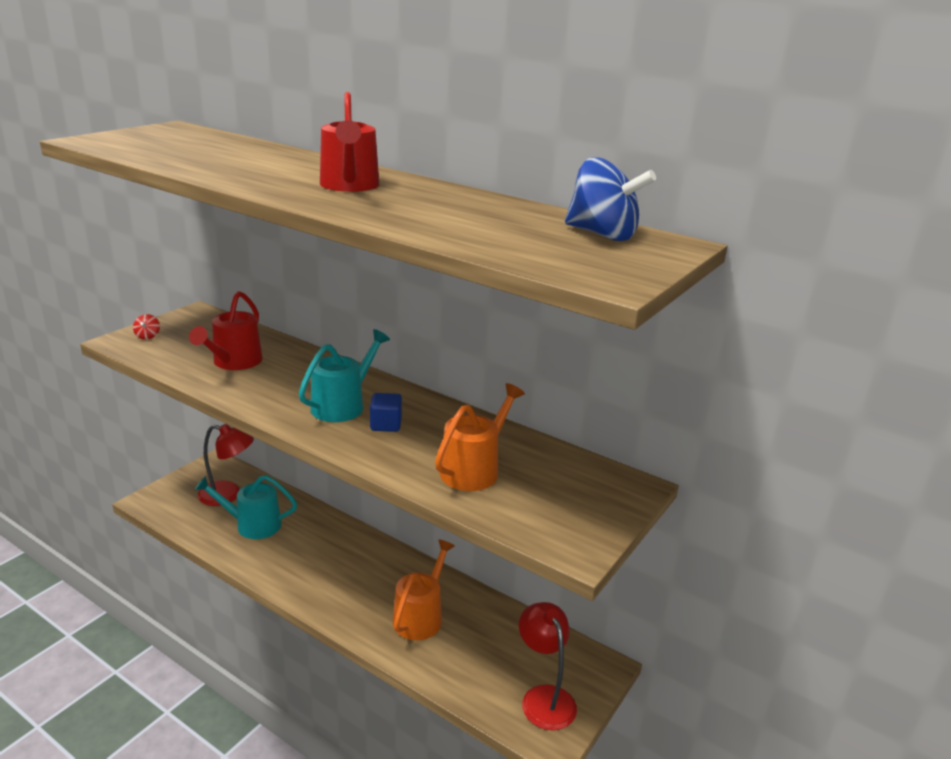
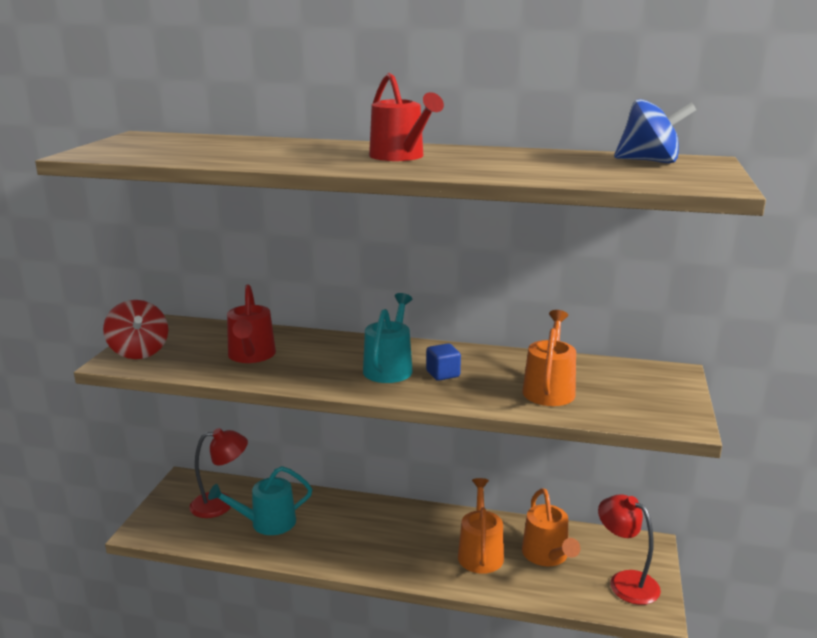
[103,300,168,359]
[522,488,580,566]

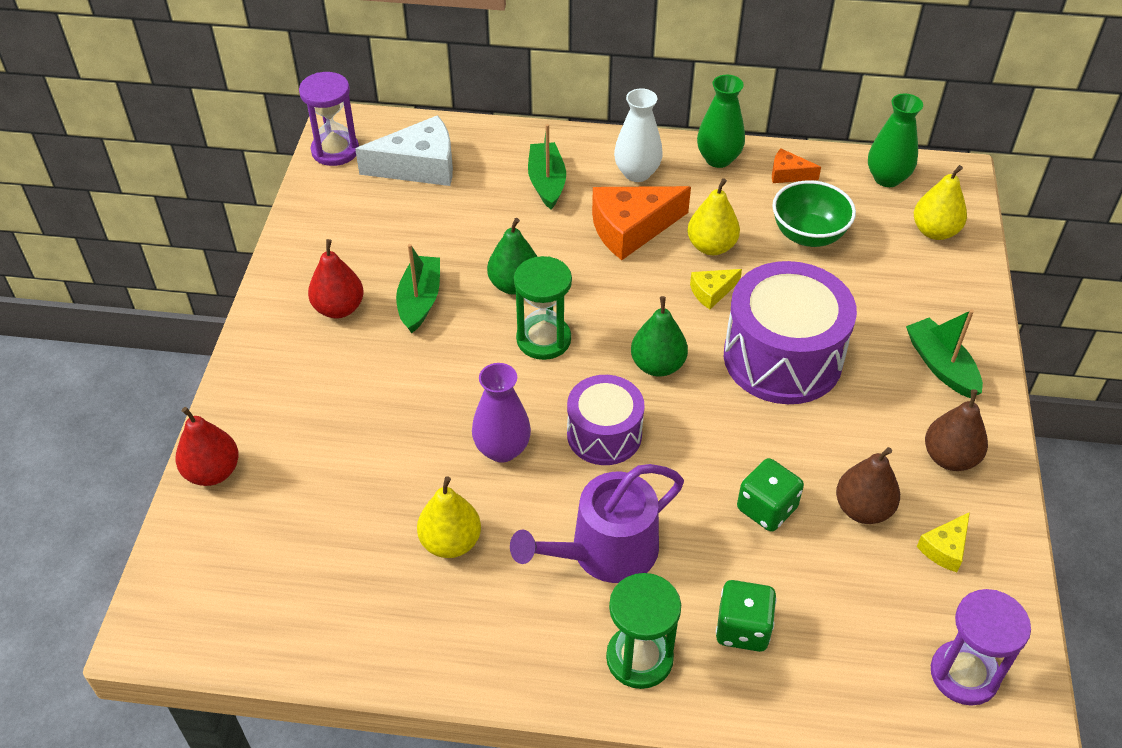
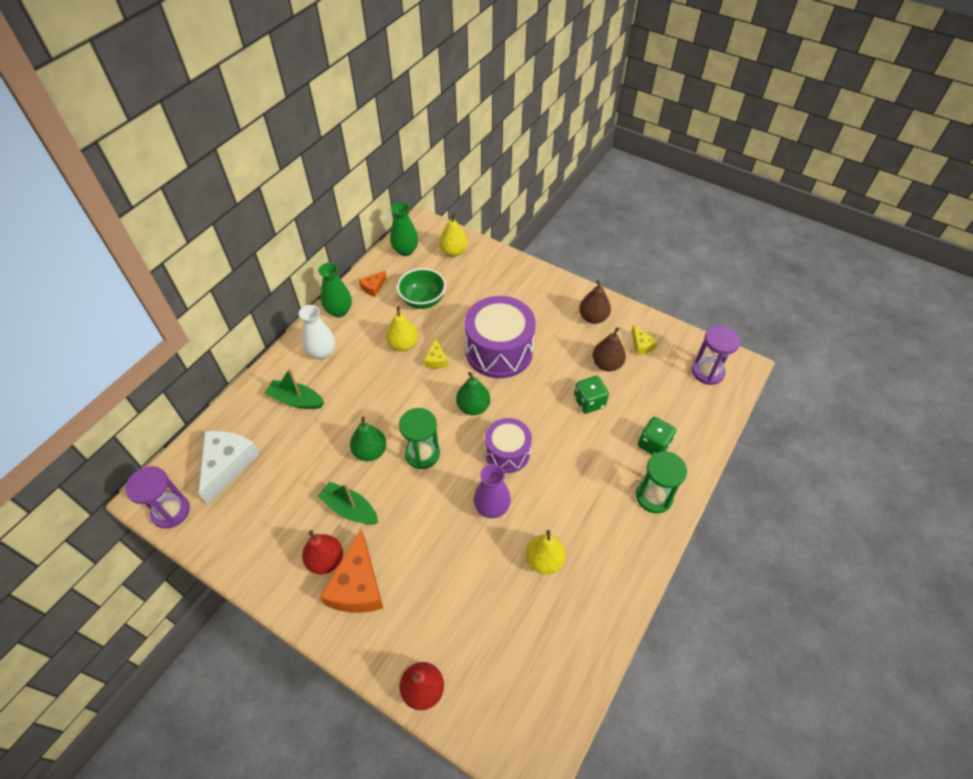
[320,529,383,613]
[906,309,983,398] (first image)
[510,464,684,583] (first image)

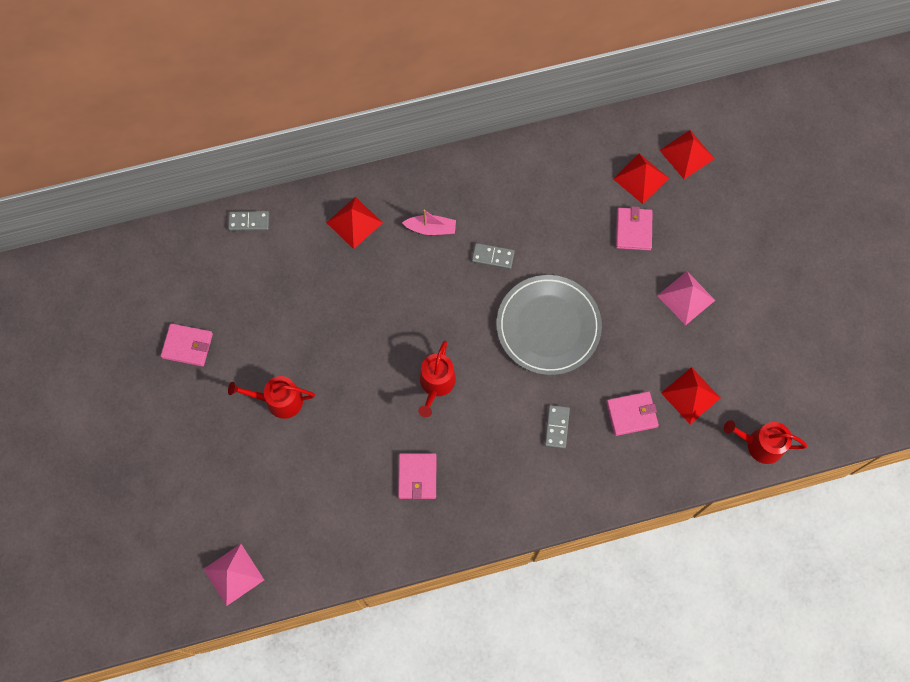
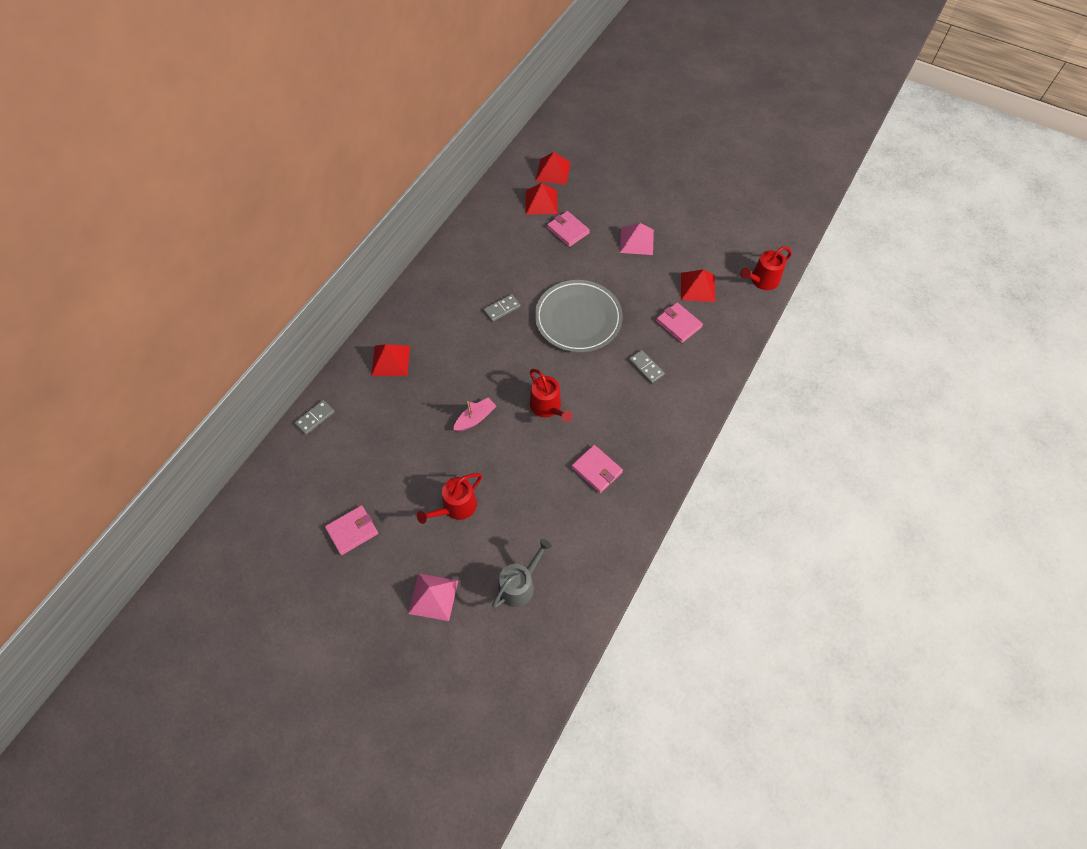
[453,398,496,431]
[656,302,703,343]
[408,573,458,621]
[492,539,552,608]

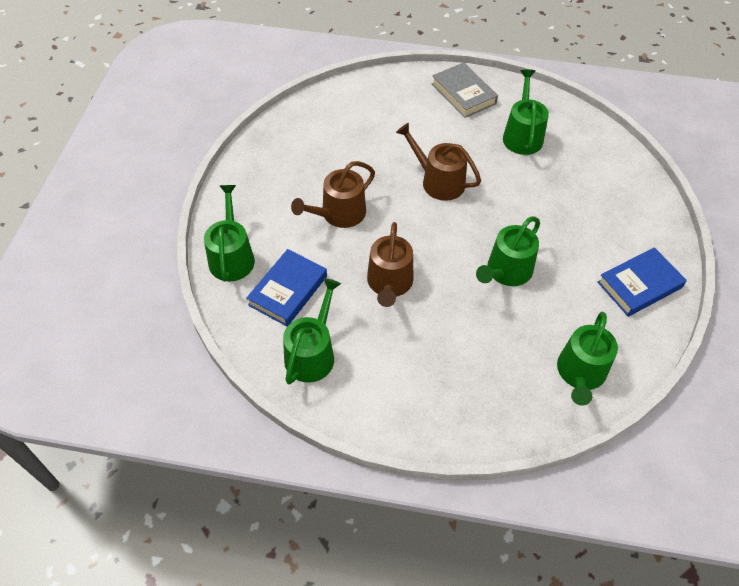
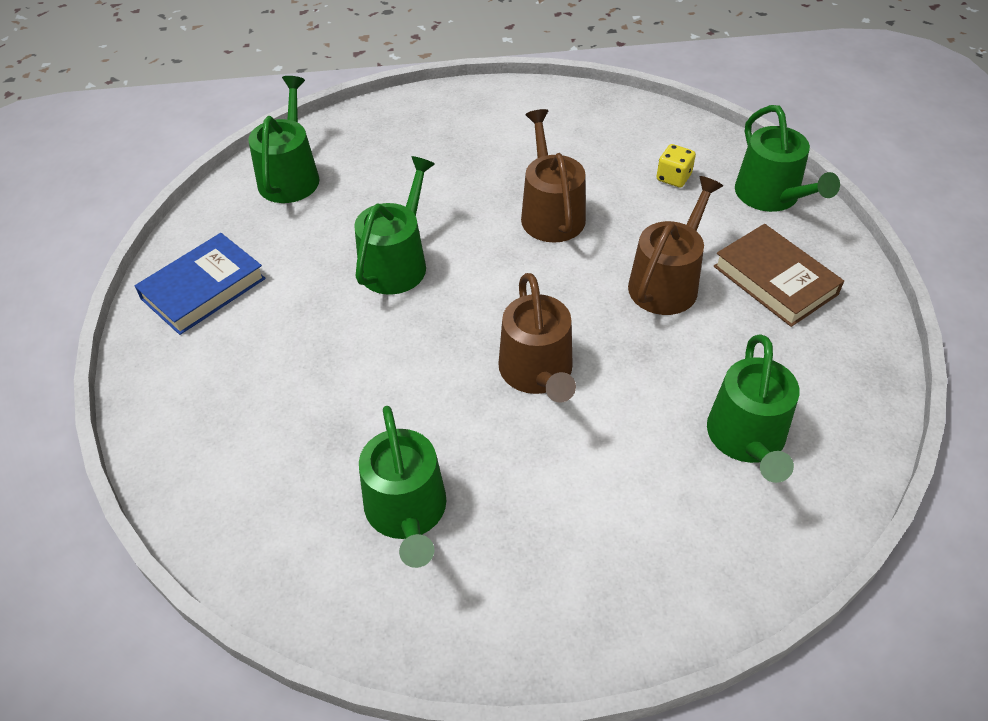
[432,62,498,118] (first image)
[498,273,576,402]
[657,144,696,188]
[707,335,800,483]
[714,224,844,327]

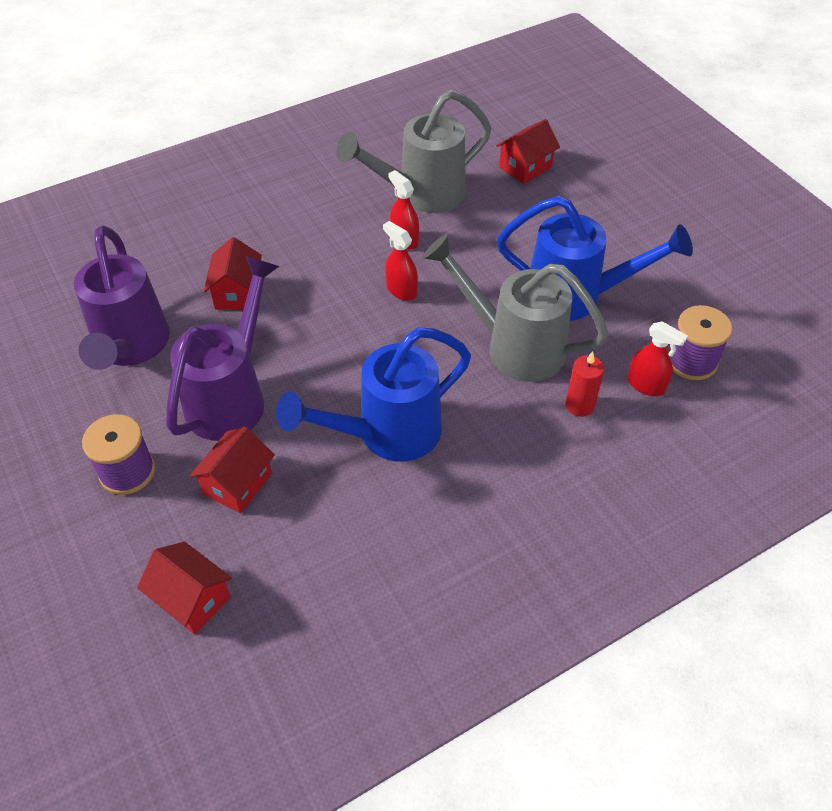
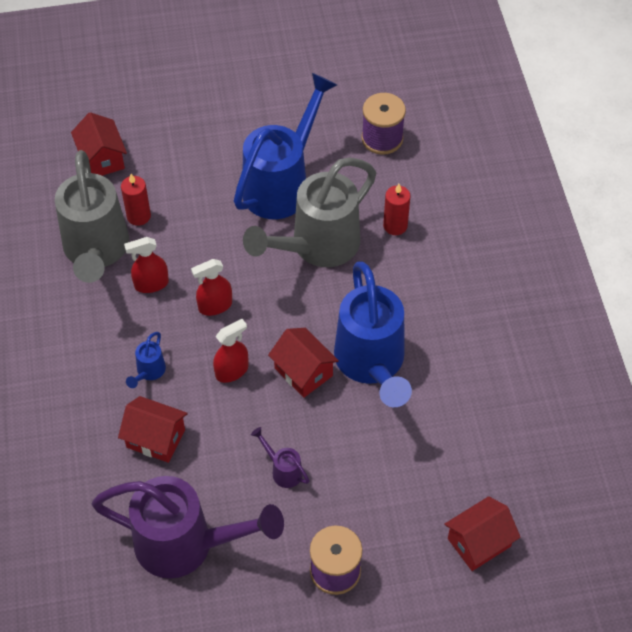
[251,427,310,488]
[213,319,248,383]
[268,328,339,398]
[121,174,151,226]
[126,332,166,388]

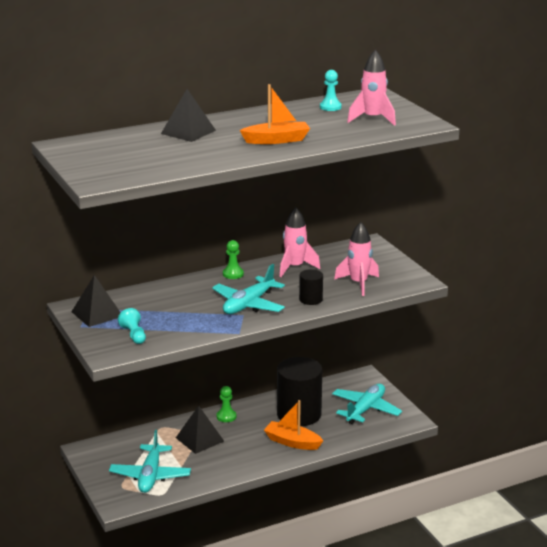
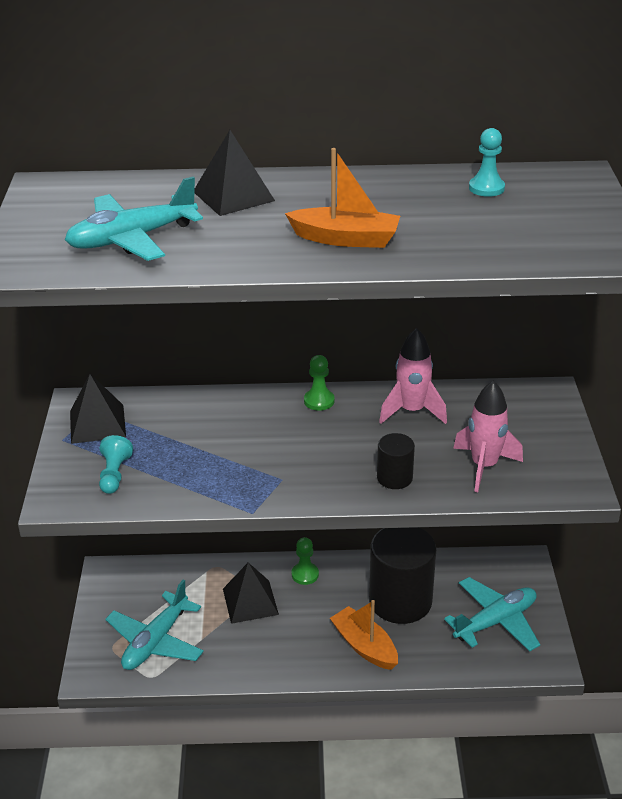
[347,50,396,126] (first image)
[65,176,203,261]

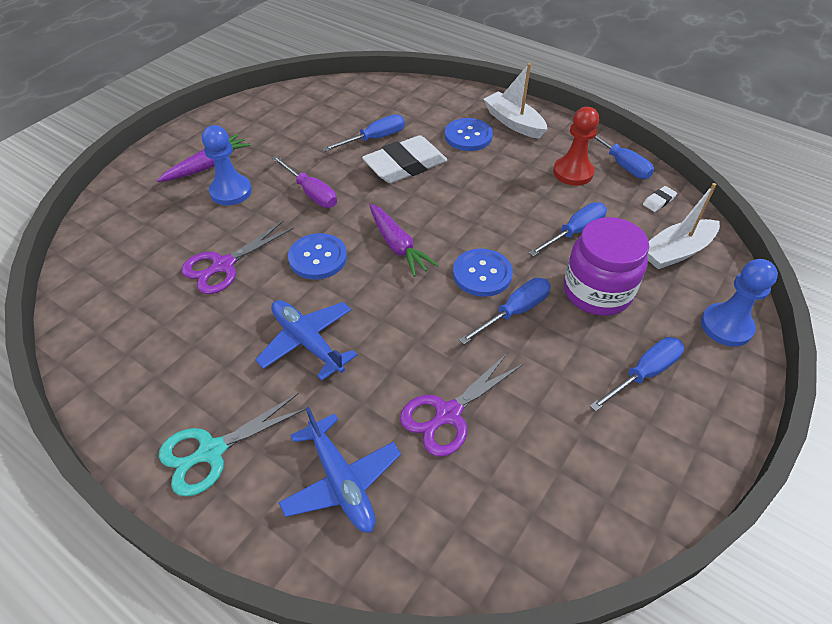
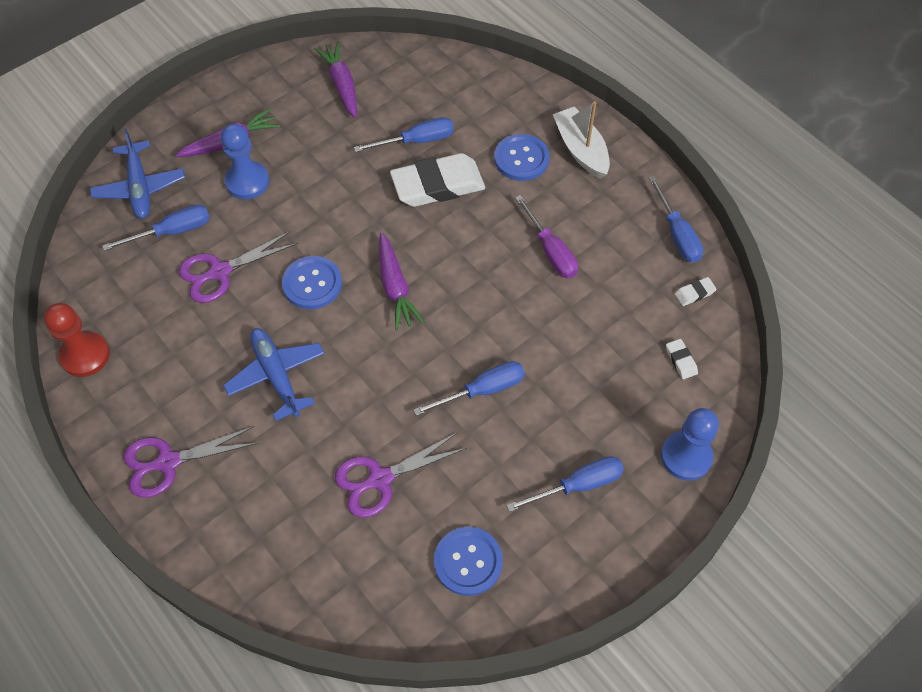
[44,303,110,377]
[515,195,578,278]
[666,339,698,379]
[102,204,210,251]
[564,217,649,316] (first image)
[434,527,503,596]
[124,426,258,498]
[90,129,185,219]
[315,42,357,118]

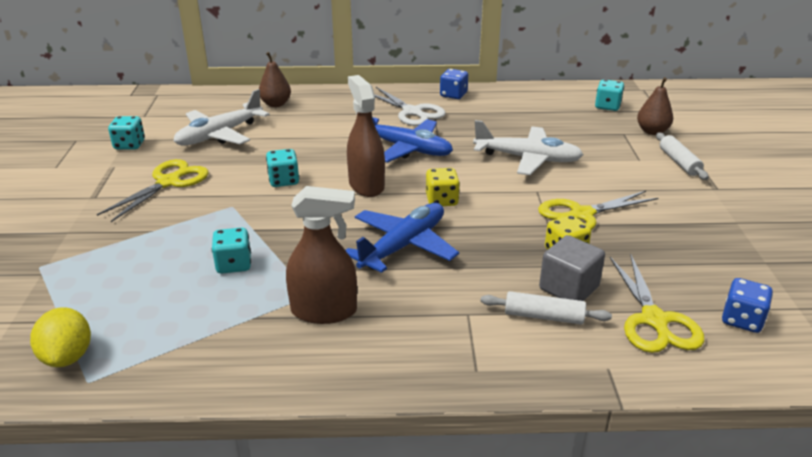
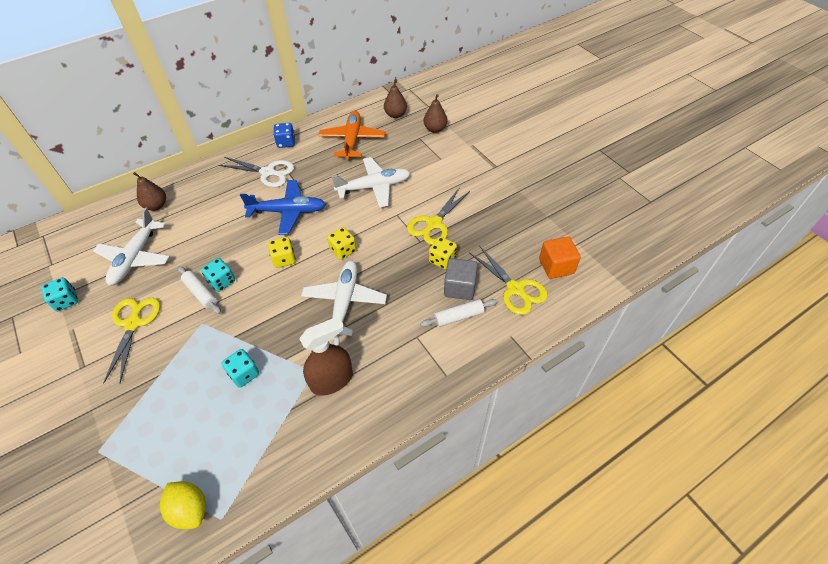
[268,237,296,268]
[384,79,407,118]
[178,266,221,314]
[301,261,387,336]
[539,236,581,279]
[318,111,385,160]

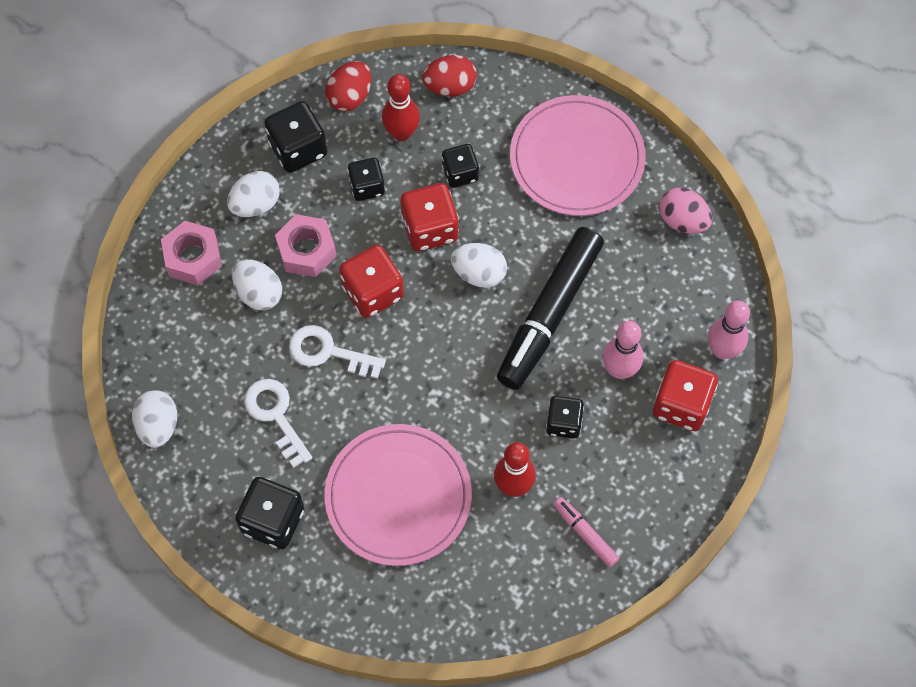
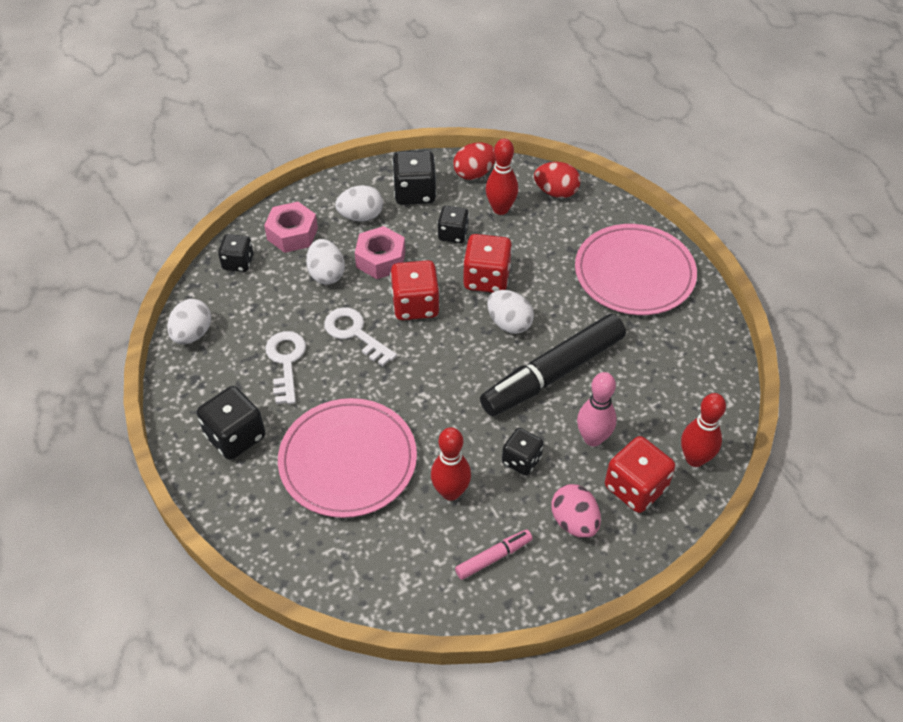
[218,234,253,272]
[551,484,601,538]
[681,393,726,467]
[455,530,533,580]

